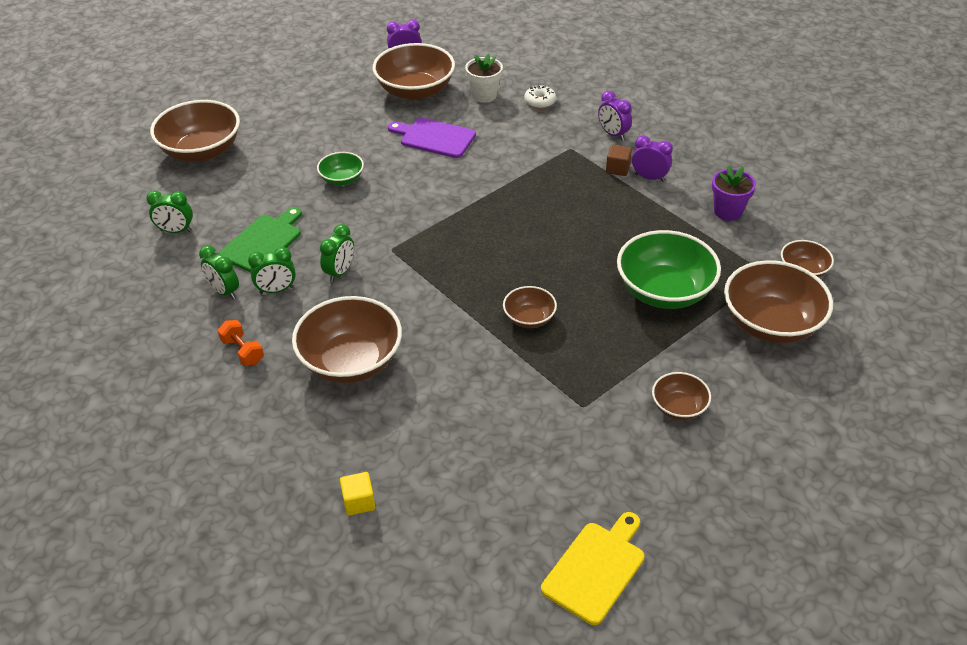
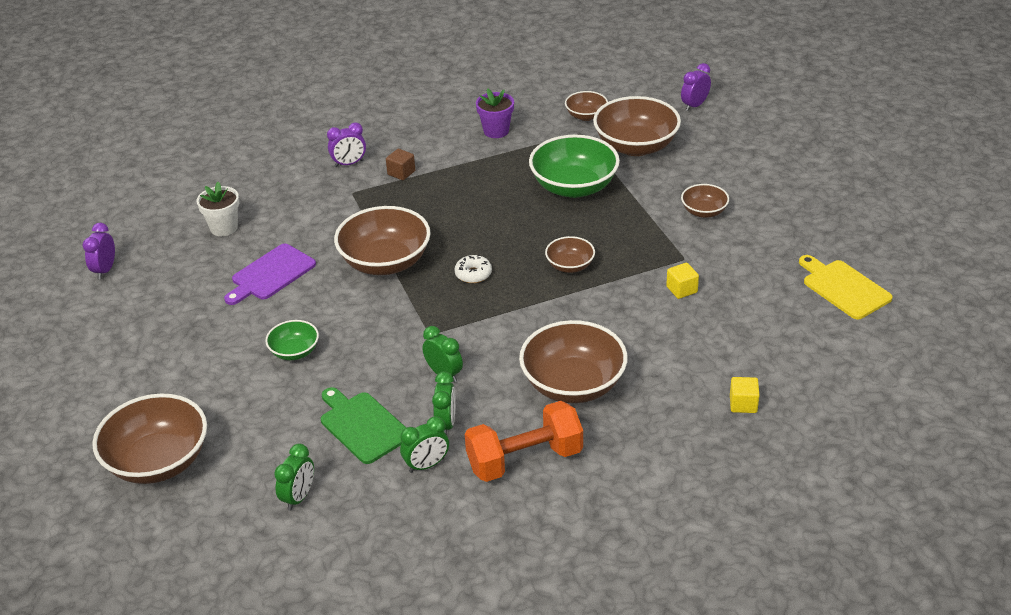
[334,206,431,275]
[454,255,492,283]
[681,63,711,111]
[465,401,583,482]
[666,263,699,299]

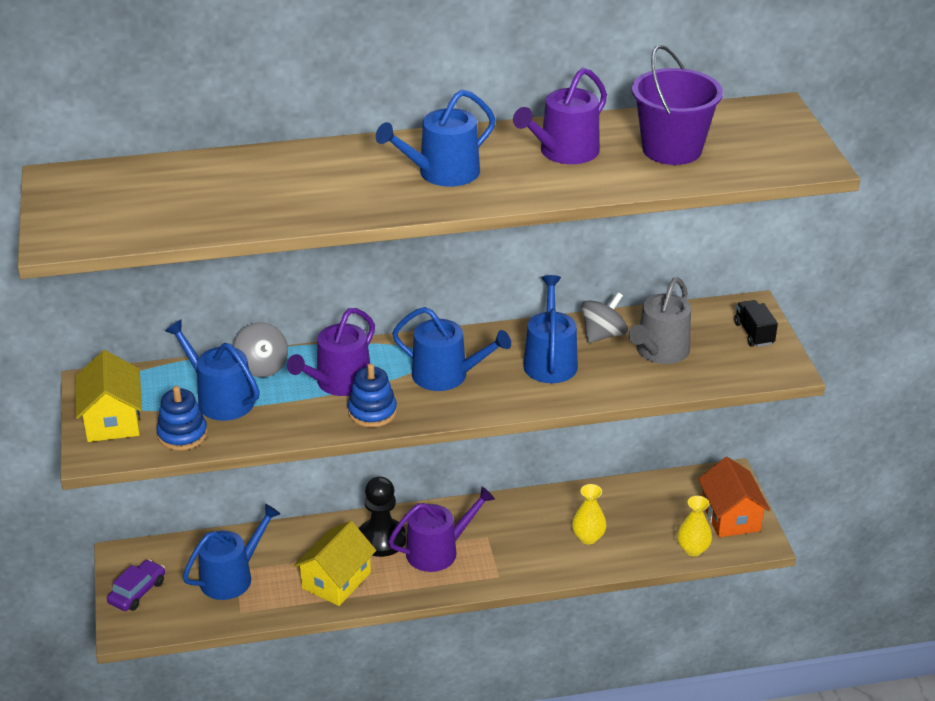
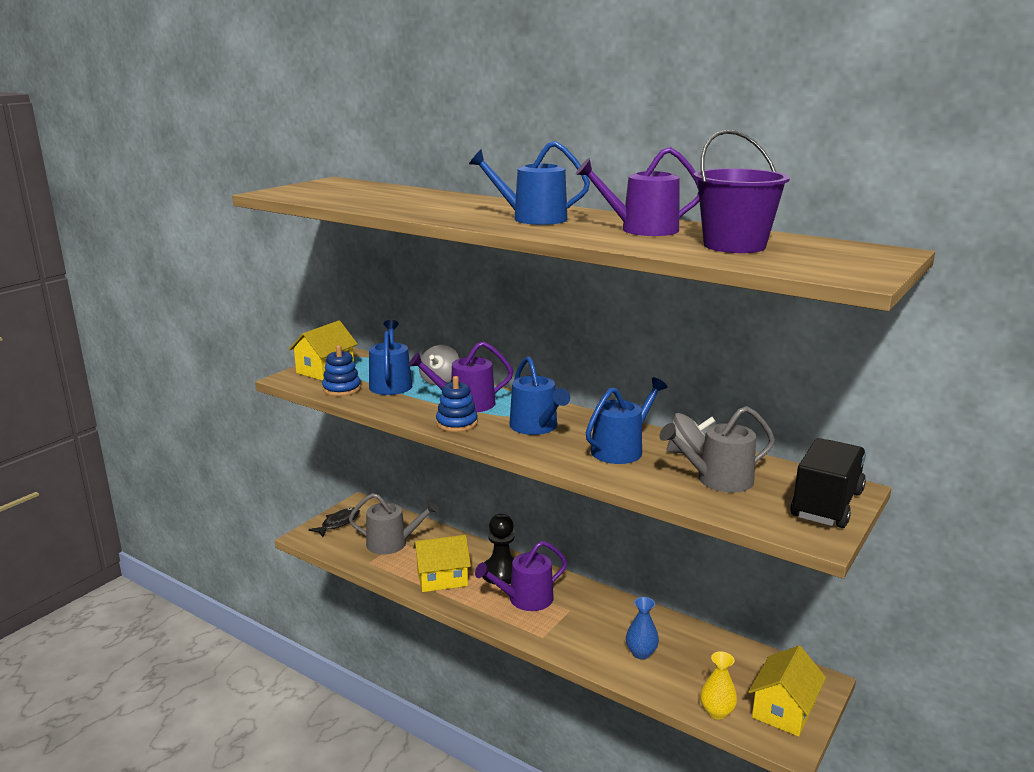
[790,438,866,528]
[748,646,826,737]
[626,597,659,659]
[475,541,567,611]
[349,493,439,555]
[309,508,360,537]

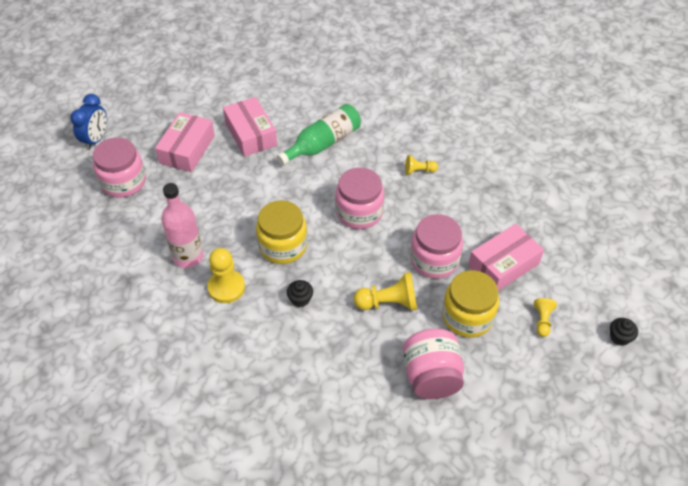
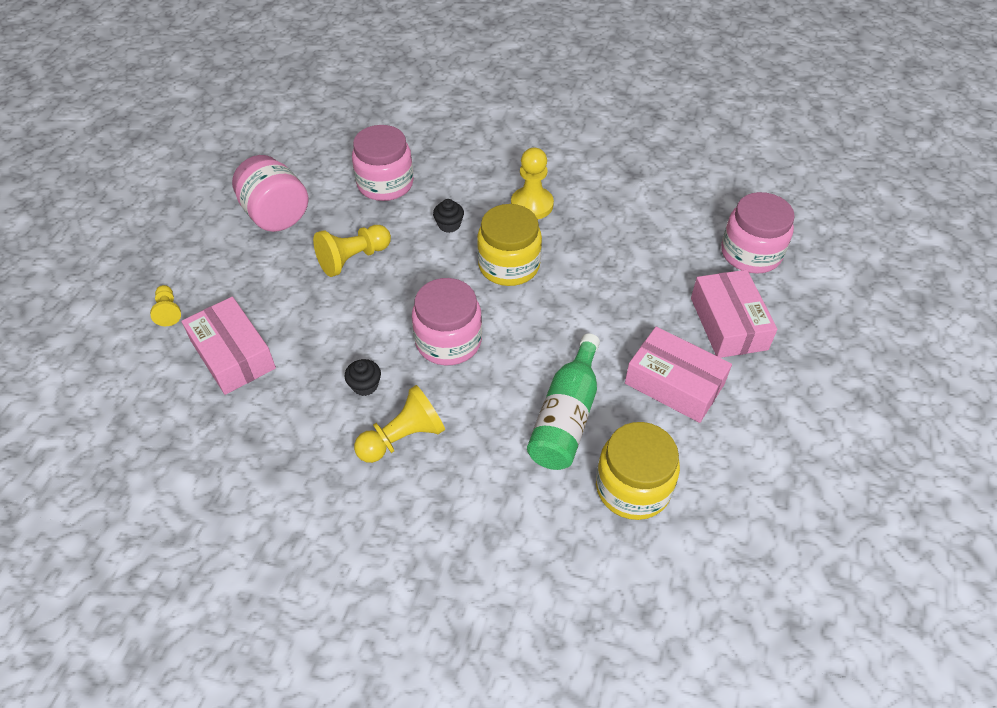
[70,94,107,150] (first image)
[354,385,445,463]
[161,183,204,268] (first image)
[352,125,414,201]
[181,297,276,395]
[596,422,680,520]
[345,359,381,396]

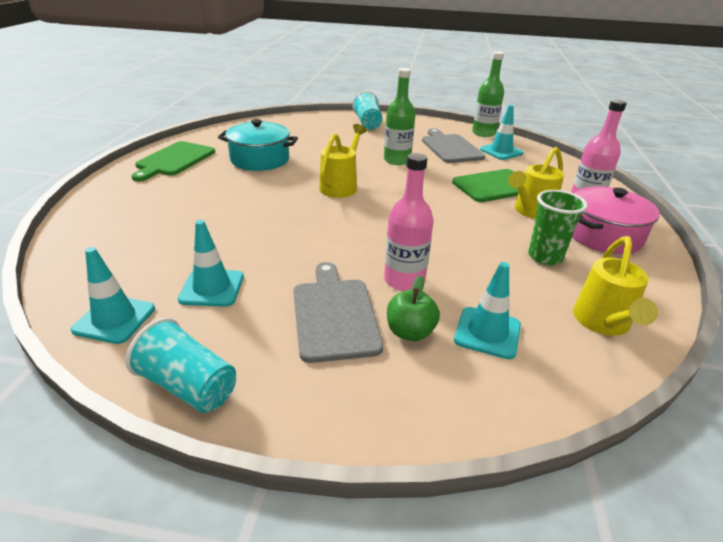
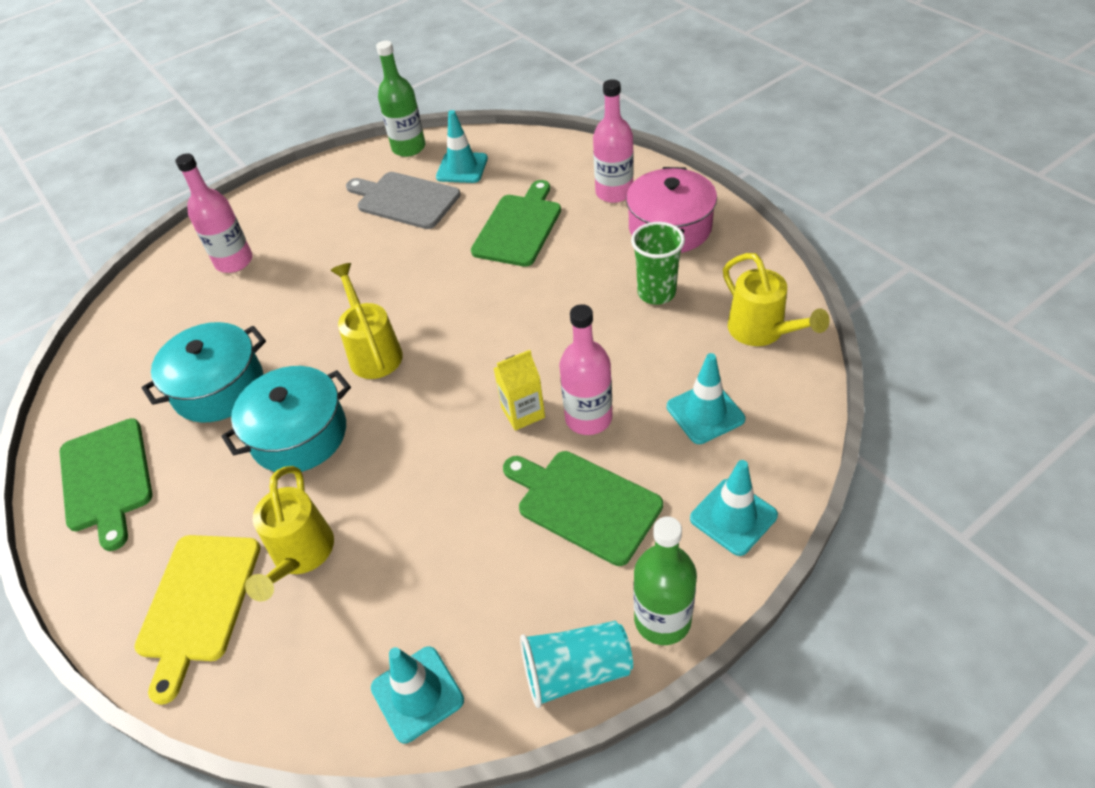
[634,516,697,645]
[352,91,382,130] (first image)
[245,466,334,601]
[690,460,778,556]
[503,451,663,566]
[387,275,440,341] (first image)
[175,154,253,273]
[493,350,545,431]
[221,366,351,472]
[134,535,260,705]

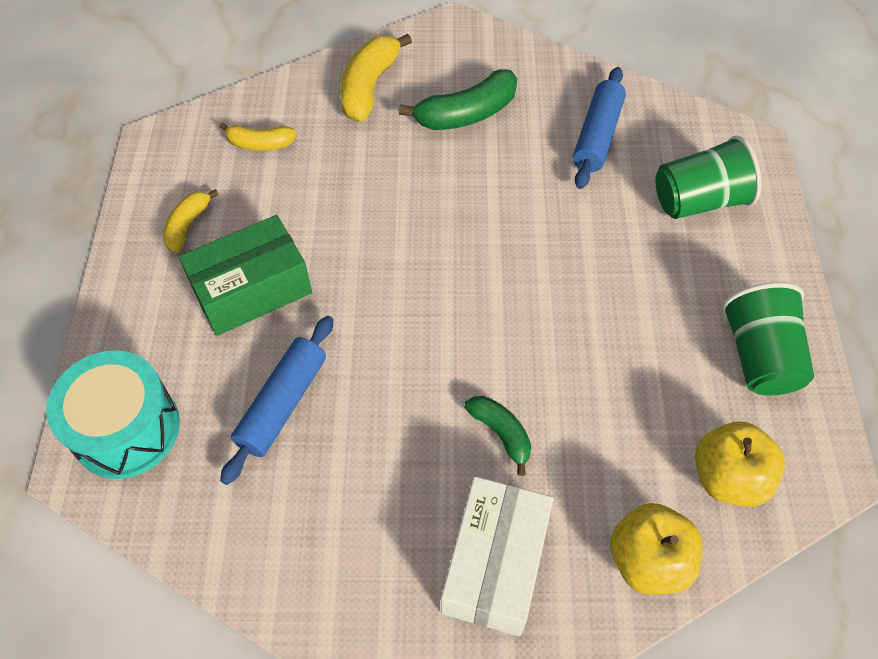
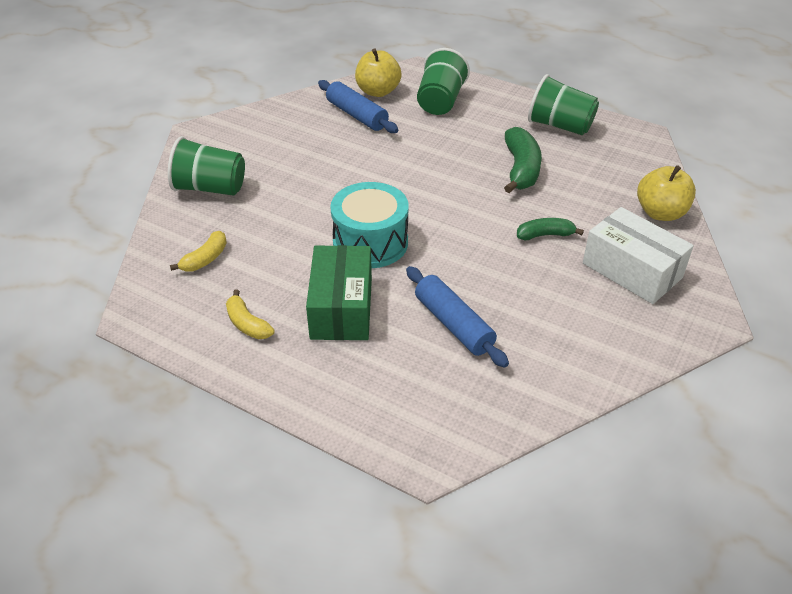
[168,136,245,196]
[504,127,542,193]
[330,182,409,268]
[355,48,402,97]

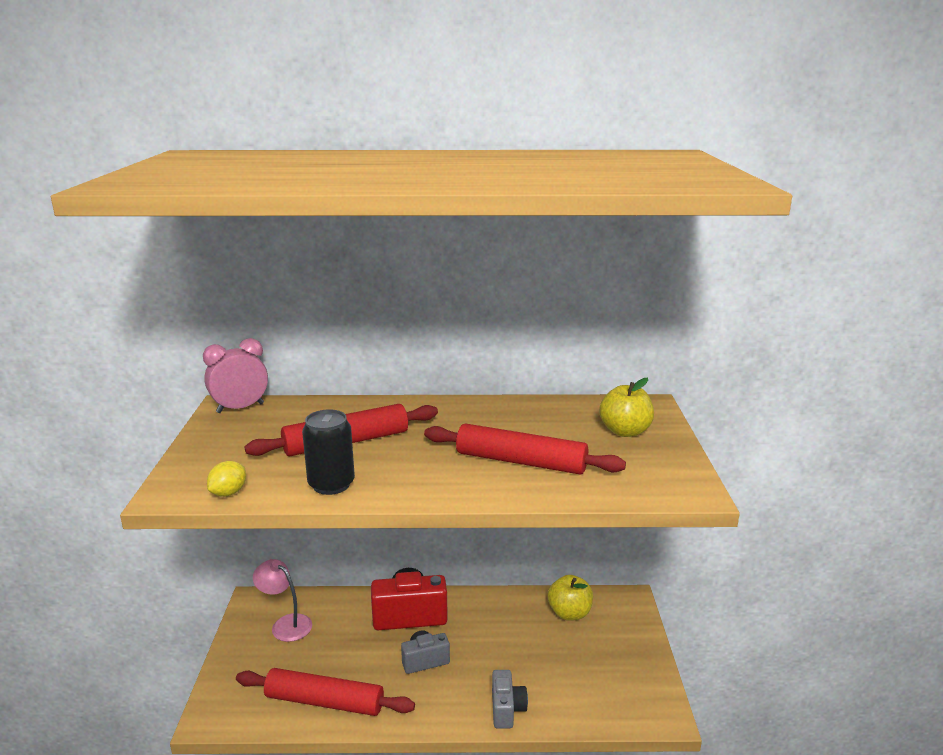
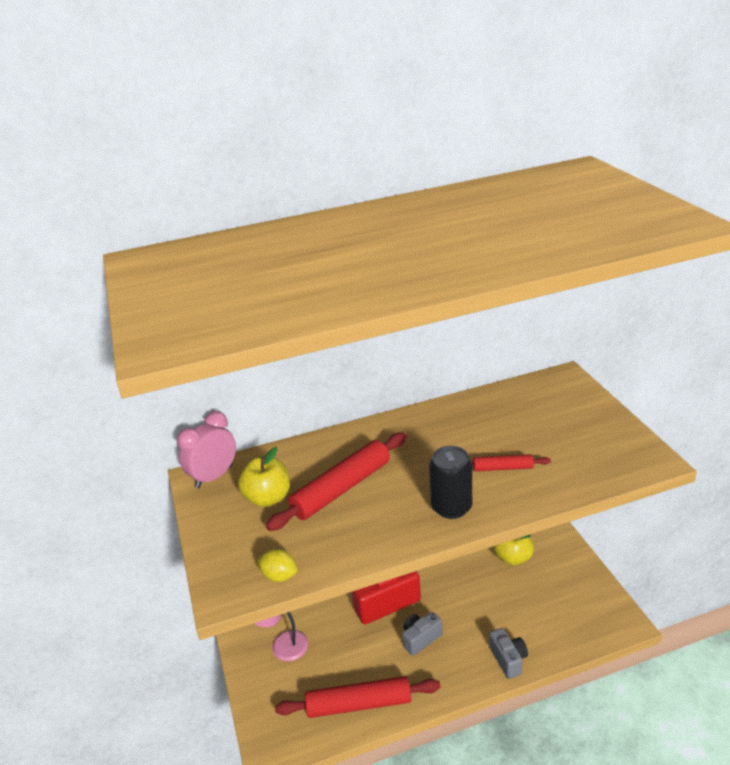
[238,447,290,507]
[429,446,472,519]
[472,454,551,471]
[257,549,298,582]

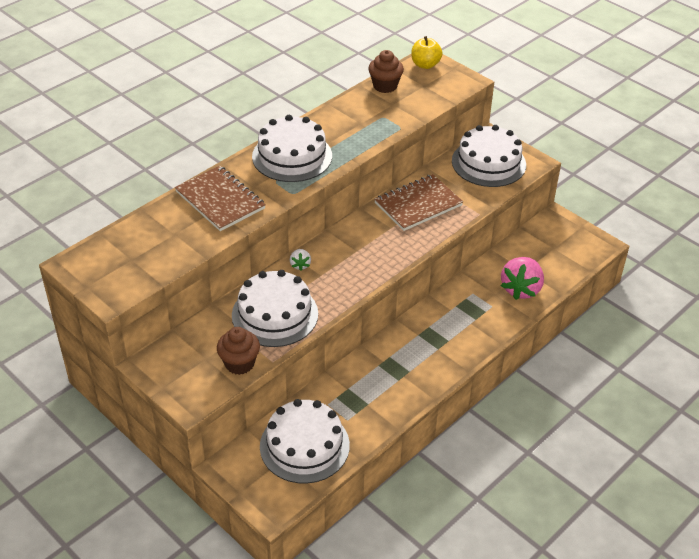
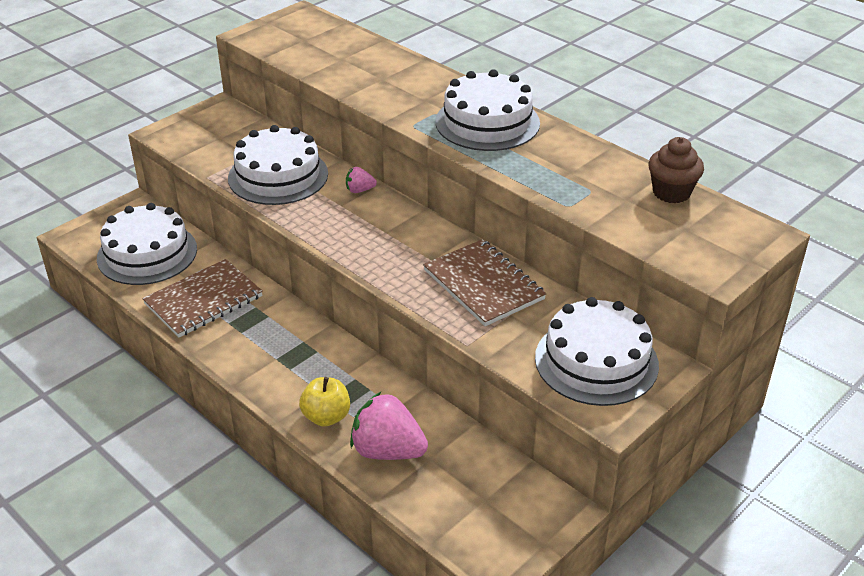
[299,377,350,427]
[142,259,263,337]
[346,167,377,193]
[217,327,260,375] (first image)

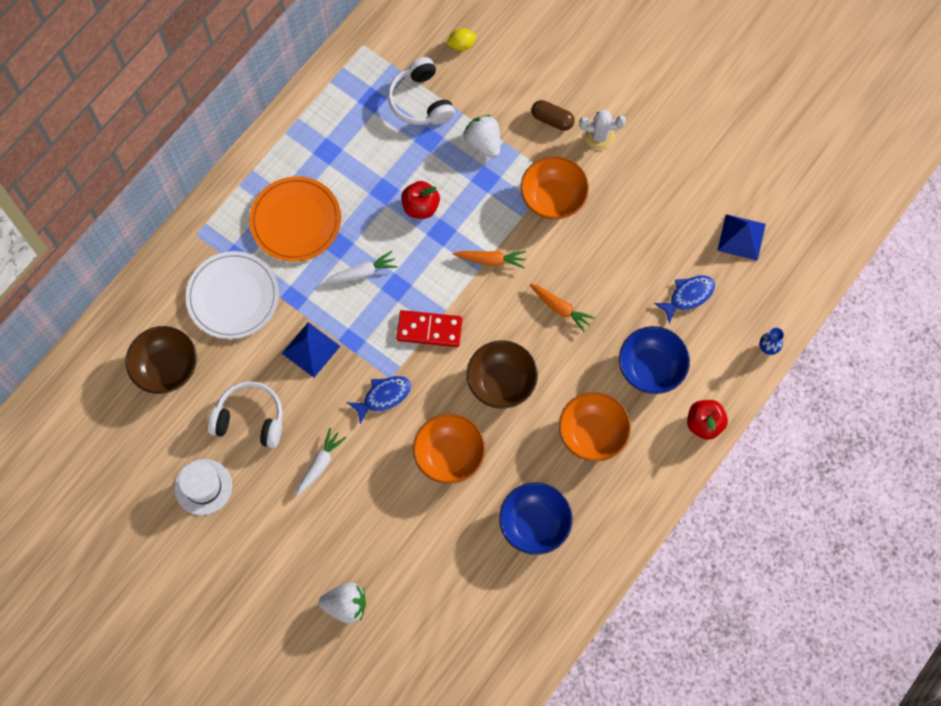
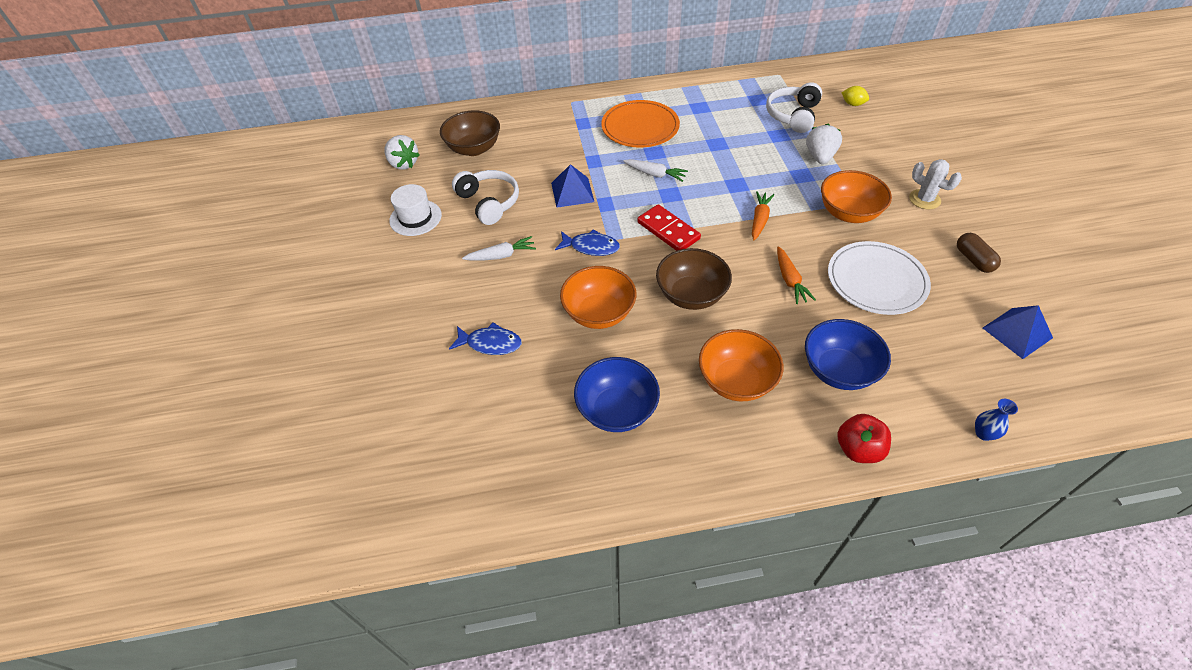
[957,233,1001,273]
[401,181,440,219] (first image)
[828,241,931,315]
[752,191,774,240]
[449,322,522,355]
[385,135,420,170]

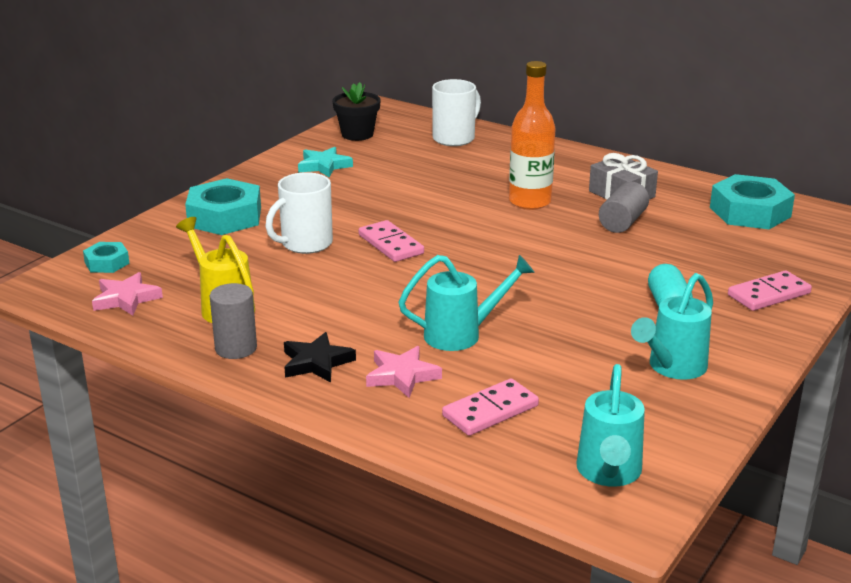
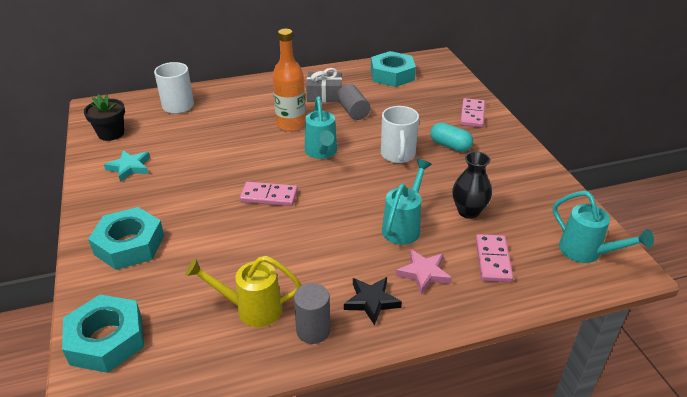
[381,106,419,163]
[62,294,144,373]
[92,272,163,316] (first image)
[305,97,337,159]
[452,151,492,219]

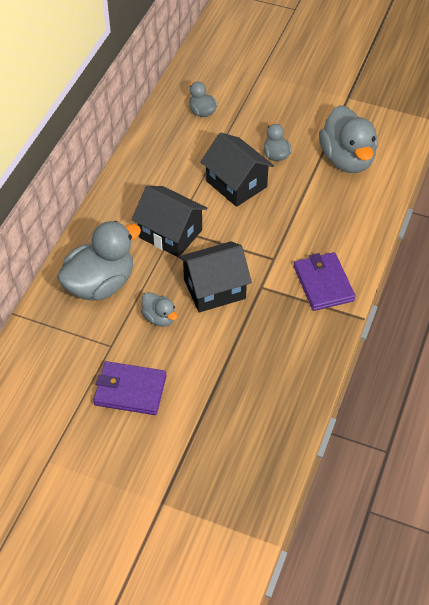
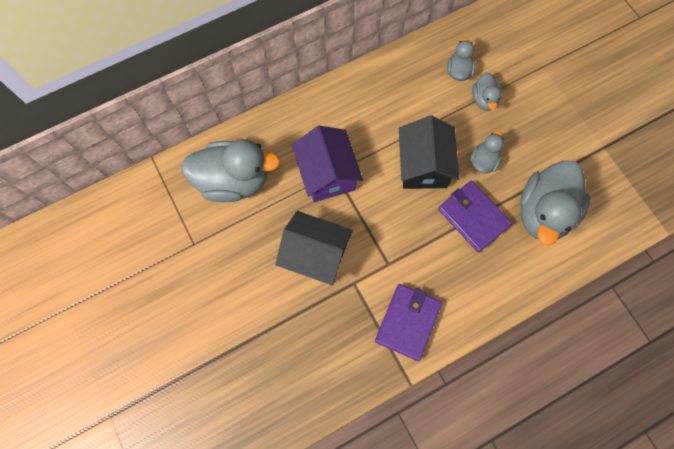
[292,126,363,202]
[472,72,502,111]
[438,181,512,252]

